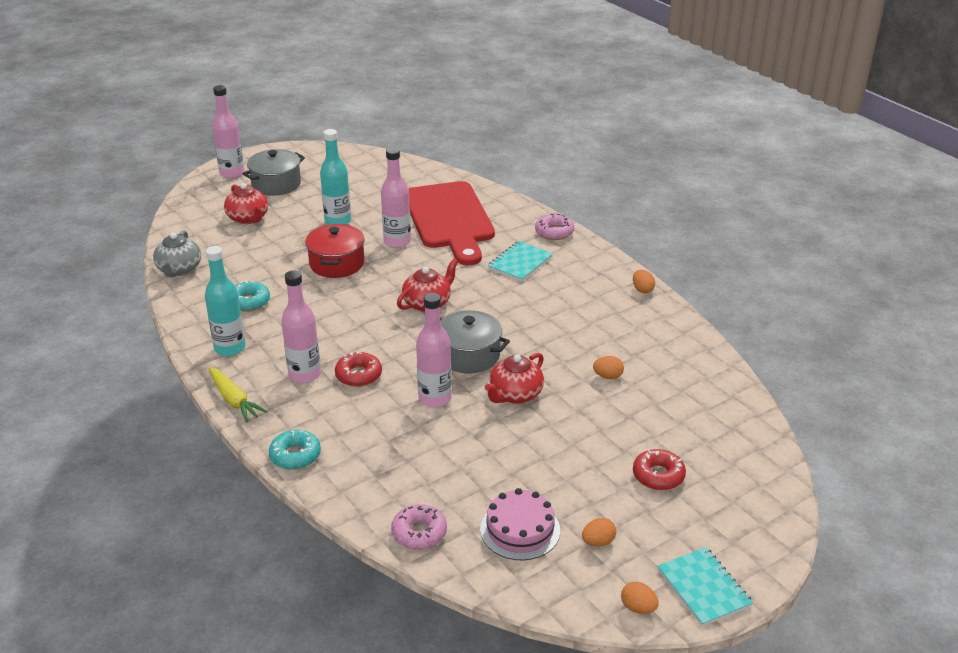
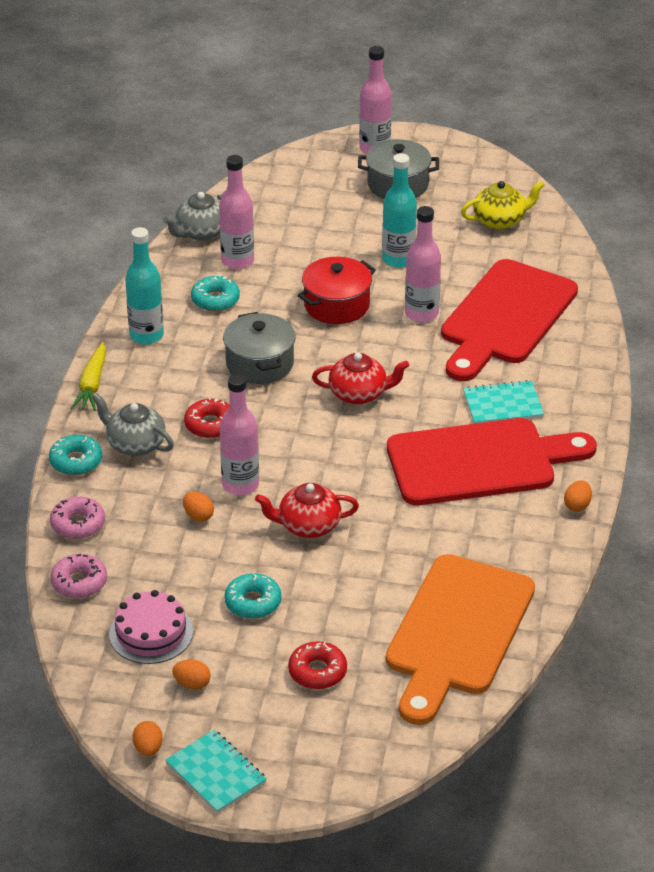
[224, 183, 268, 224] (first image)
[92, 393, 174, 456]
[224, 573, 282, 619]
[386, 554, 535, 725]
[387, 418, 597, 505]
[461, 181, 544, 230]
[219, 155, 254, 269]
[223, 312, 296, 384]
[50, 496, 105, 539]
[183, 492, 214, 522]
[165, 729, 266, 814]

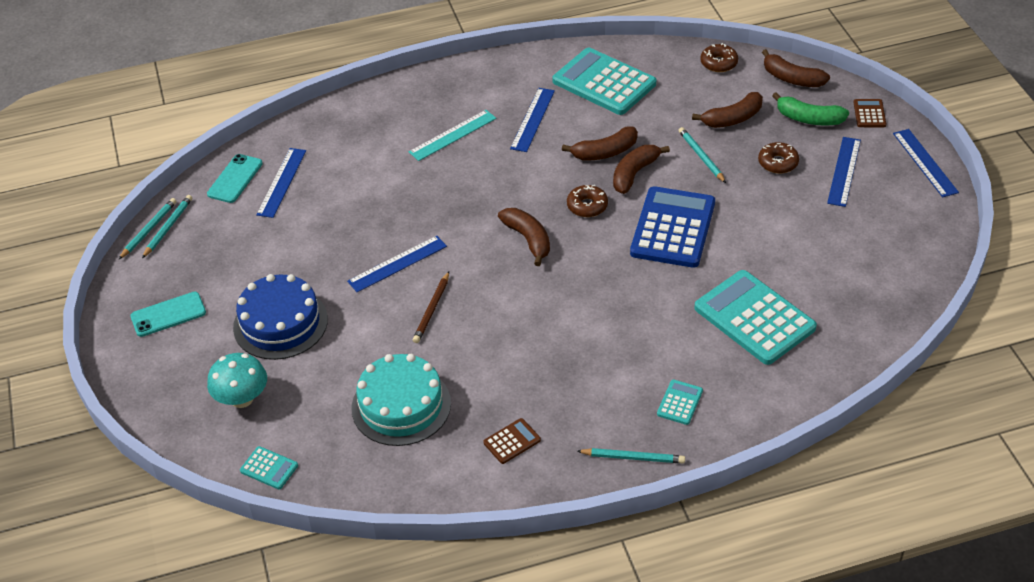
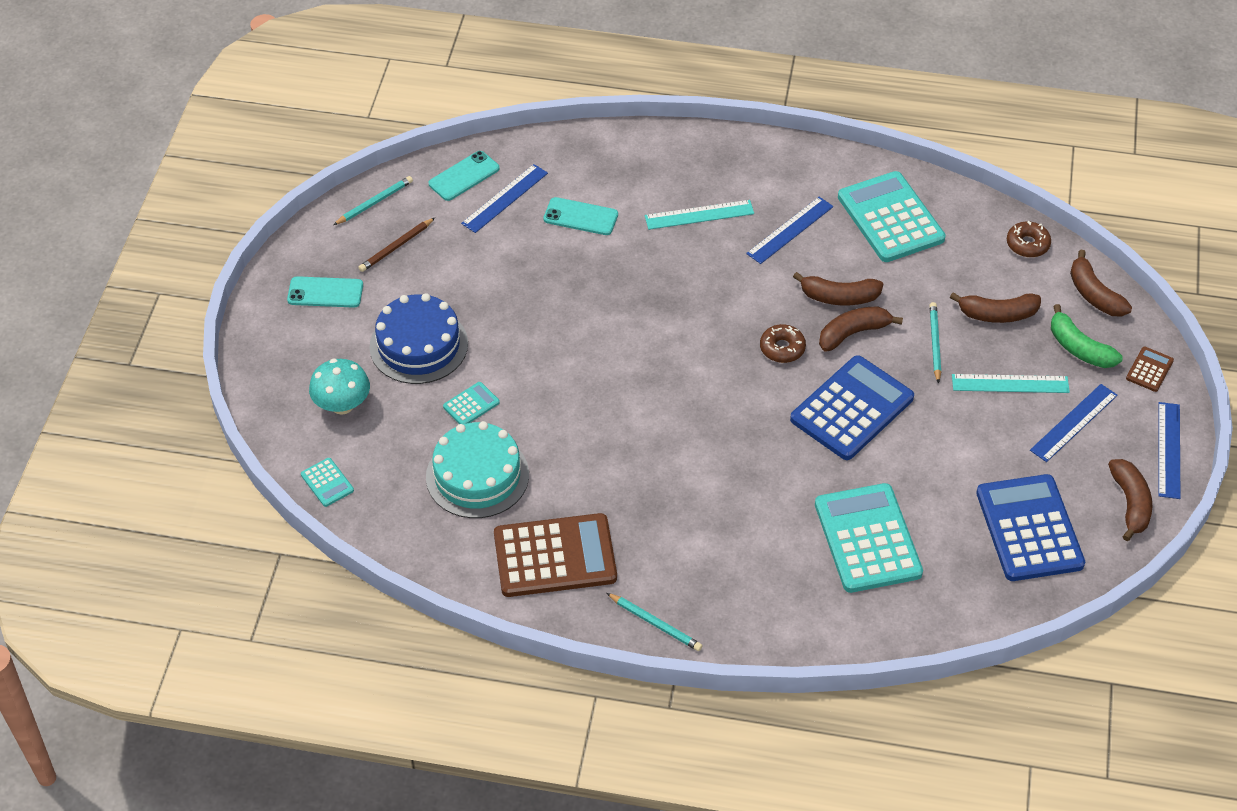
[118, 198, 177, 260] (first image)
[347, 236, 447, 292] (first image)
[543, 197, 618, 235]
[976, 474, 1085, 581]
[358, 218, 435, 272]
[1108, 459, 1152, 541]
[443, 382, 500, 424]
[952, 374, 1070, 393]
[494, 513, 617, 597]

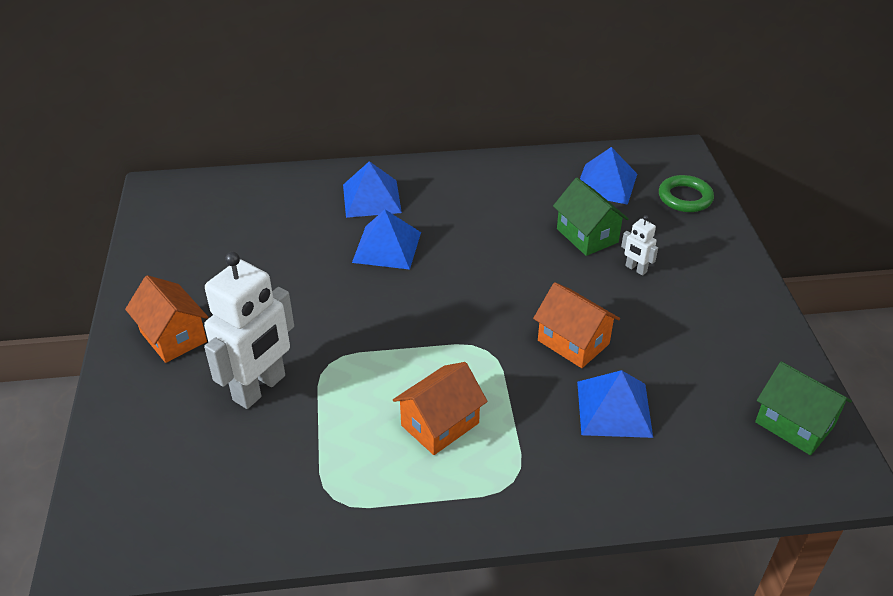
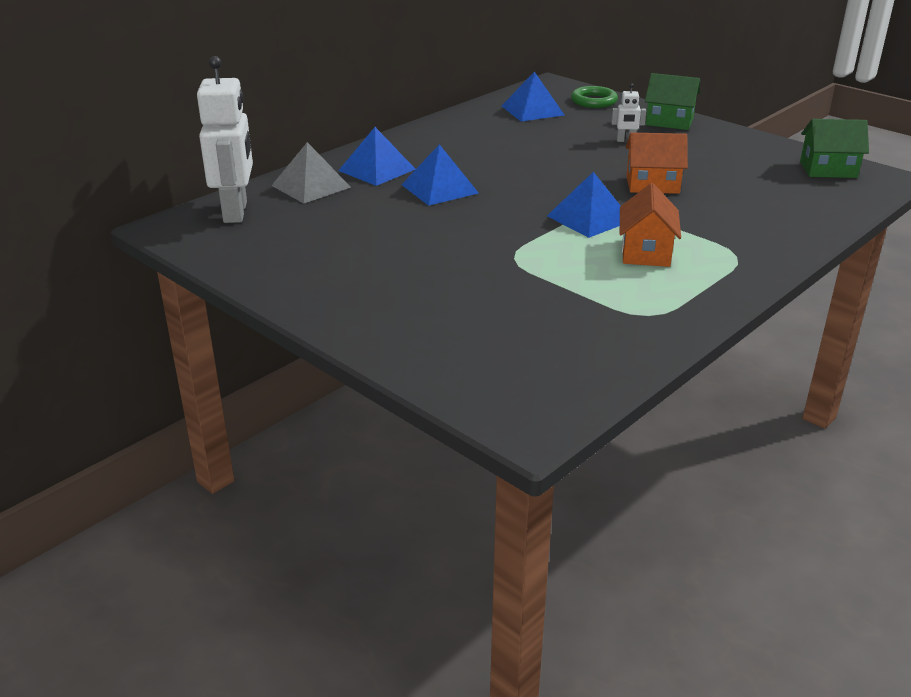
[125, 275, 208, 363] (first image)
[271, 142, 351, 203]
[197, 56, 253, 223]
[645, 73, 700, 130]
[547, 172, 621, 238]

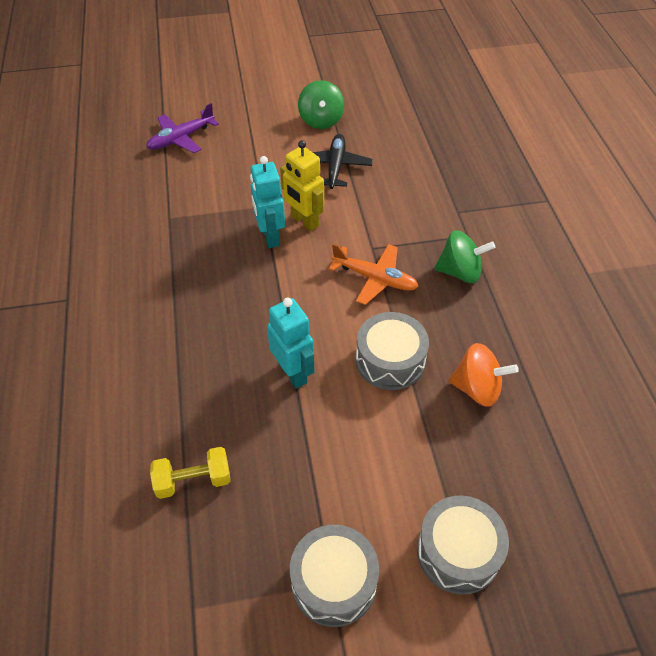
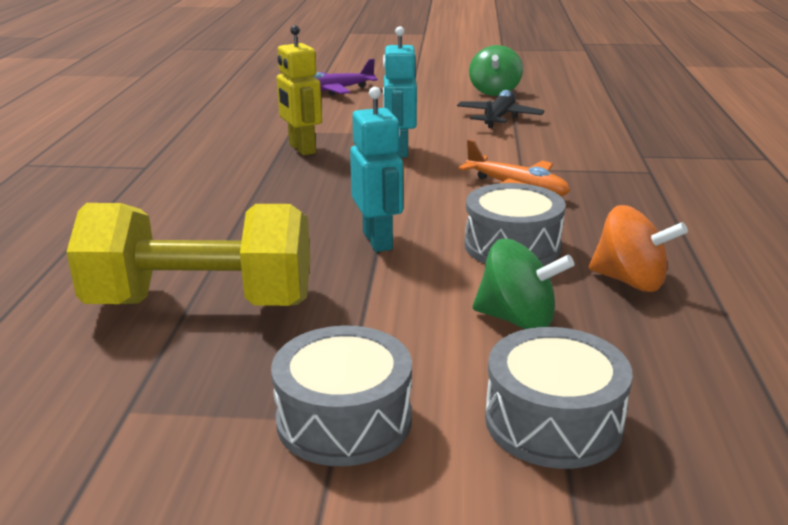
[277, 25, 322, 155]
[472, 239, 574, 329]
[66, 203, 310, 306]

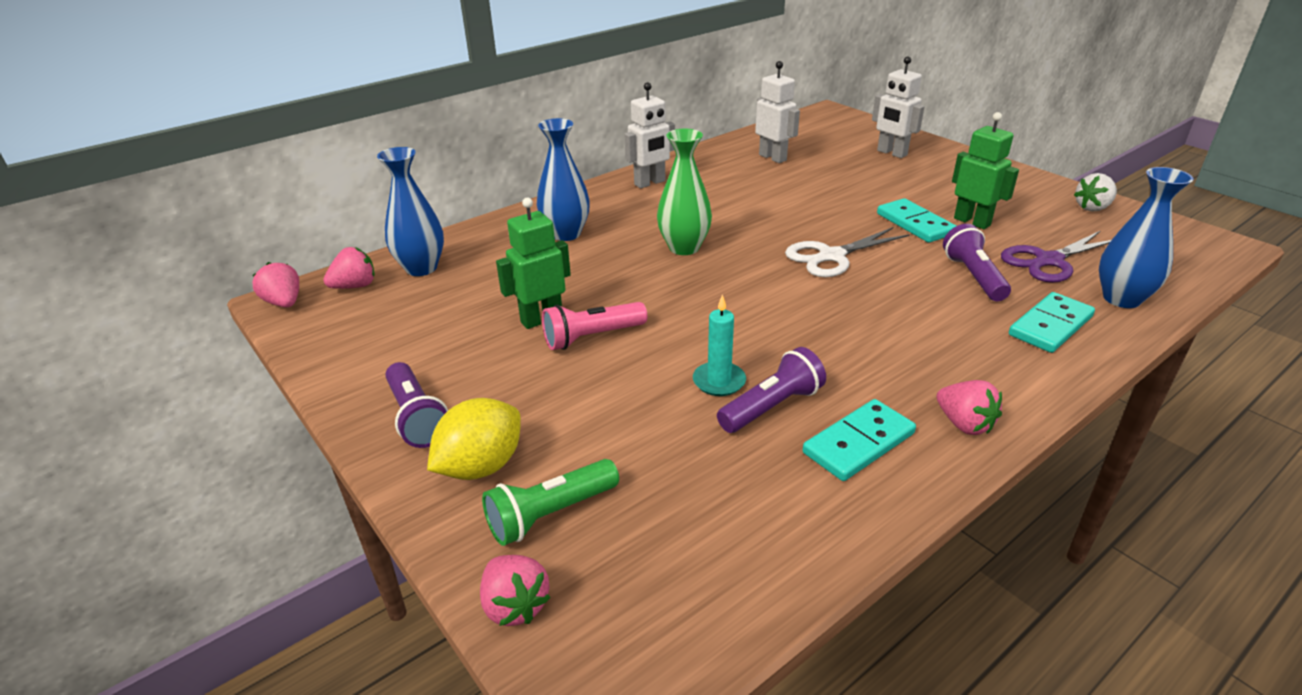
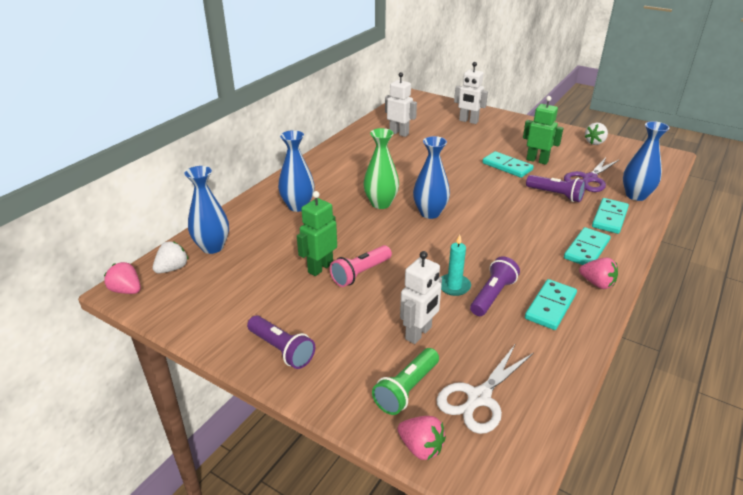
[427, 398, 521, 480] (first image)
[413, 136, 450, 219]
[564, 227, 611, 265]
[400, 251, 442, 344]
[436, 345, 534, 434]
[153, 241, 188, 273]
[526, 175, 586, 202]

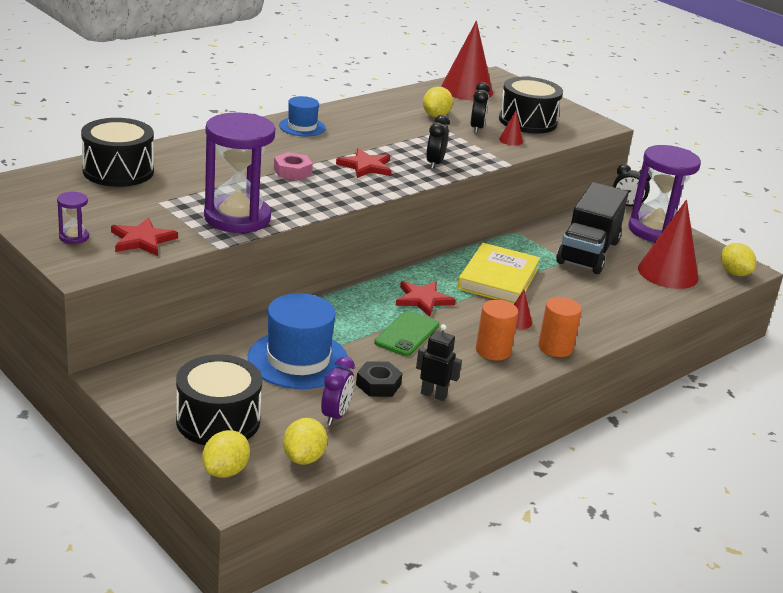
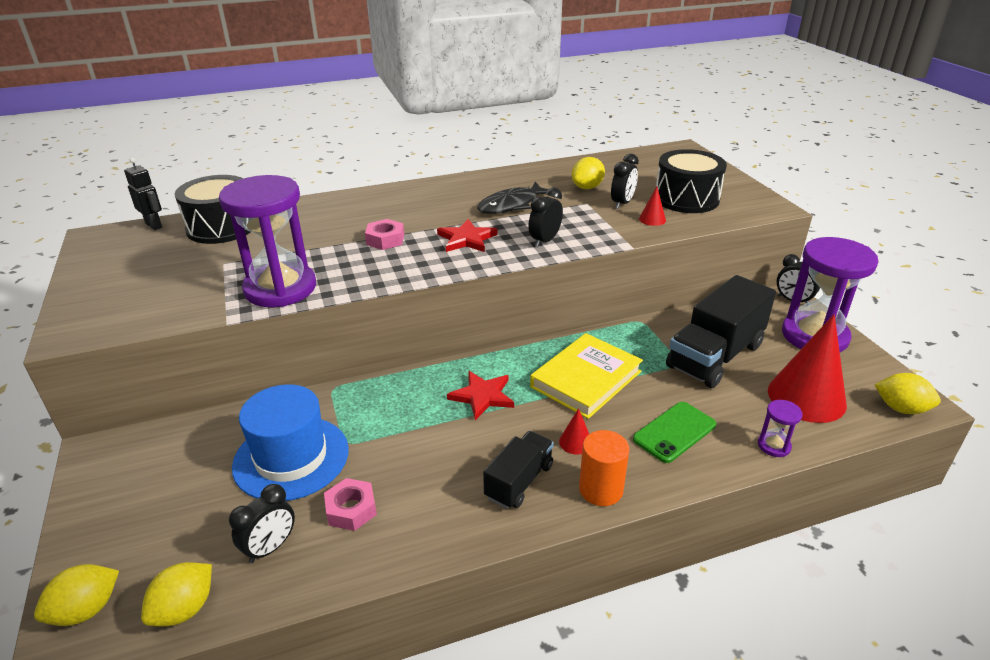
[111, 218, 178, 256] (first image)
[176, 355, 262, 445] (first image)
[279, 96, 326, 136] (first image)
[441, 21, 493, 101] (first image)
[477, 182, 548, 214]
[758, 400, 803, 457]
[633, 402, 716, 463]
[124, 157, 162, 230]
[483, 431, 554, 509]
[229, 484, 295, 563]
[324, 478, 377, 531]
[875, 373, 941, 414]

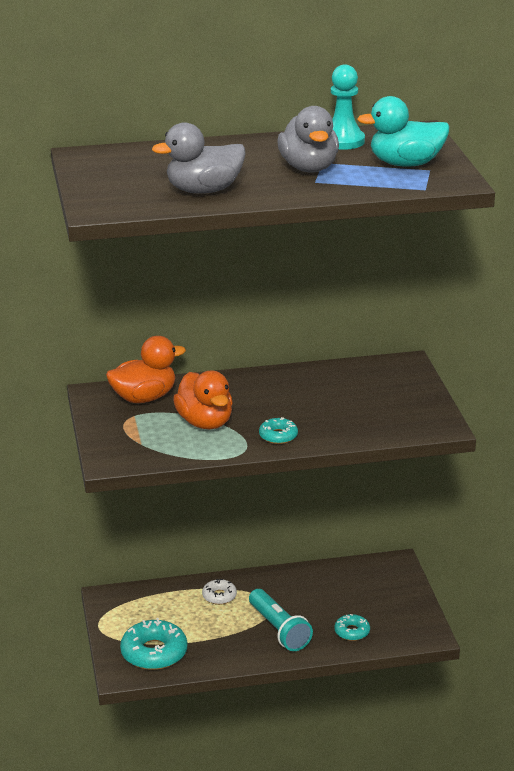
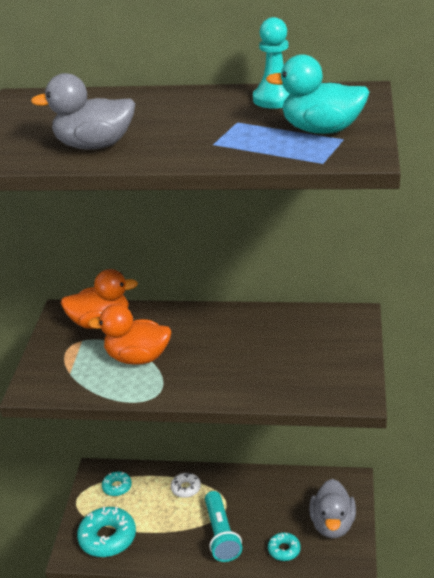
[102, 471, 132, 496]
[309, 479, 356, 538]
[88, 304, 171, 365]

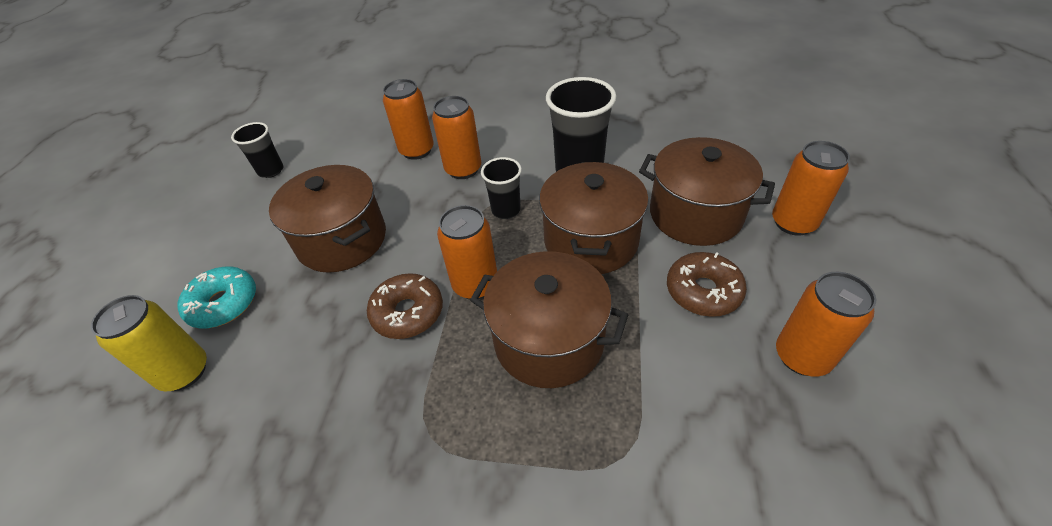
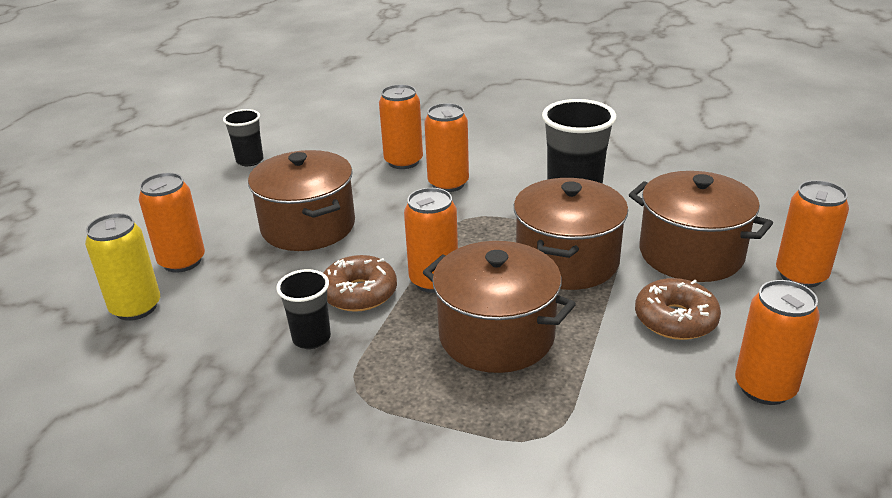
[276, 269, 331, 349]
[139, 173, 205, 273]

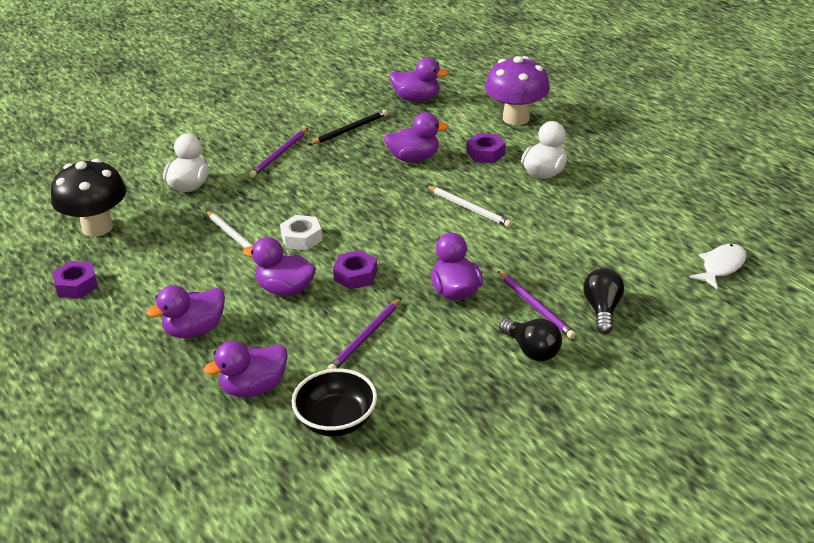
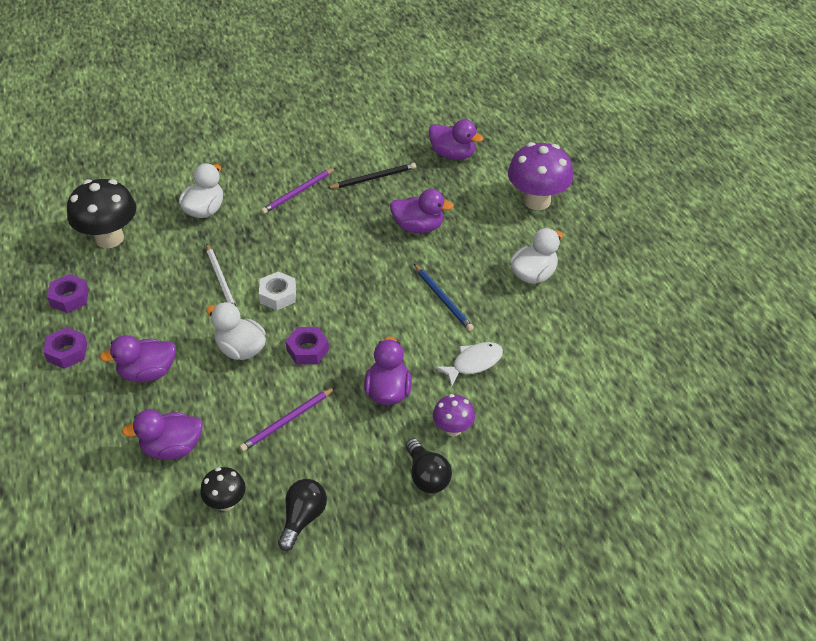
[43, 327, 87, 369]
[278, 479, 327, 551]
[435, 342, 503, 387]
[200, 467, 246, 511]
[433, 394, 475, 436]
[206, 302, 266, 360]
[414, 264, 474, 331]

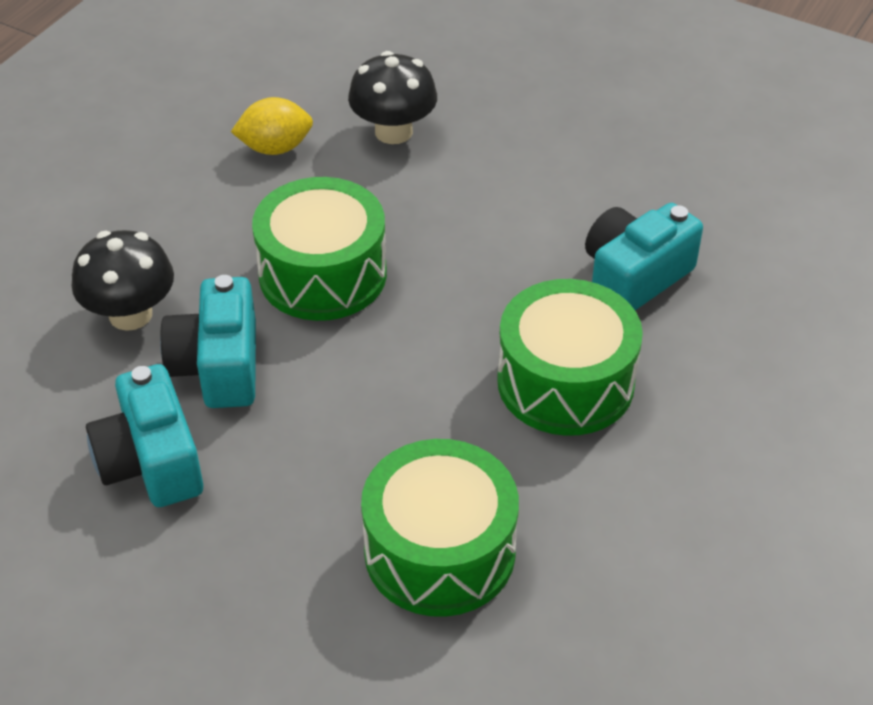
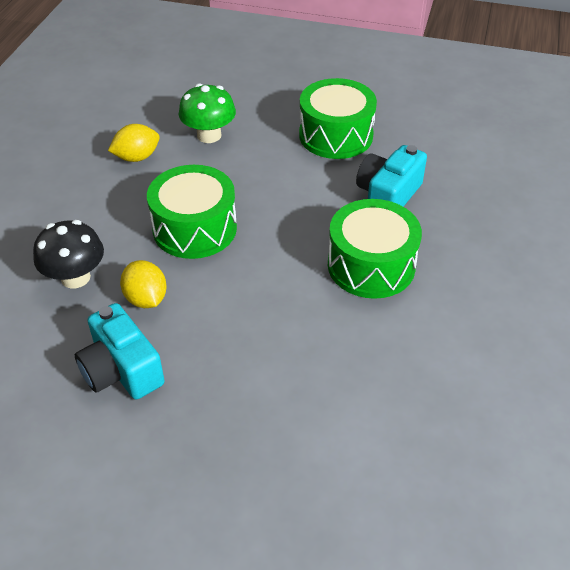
[299, 78, 377, 159]
[120, 260, 167, 308]
[179, 83, 236, 143]

